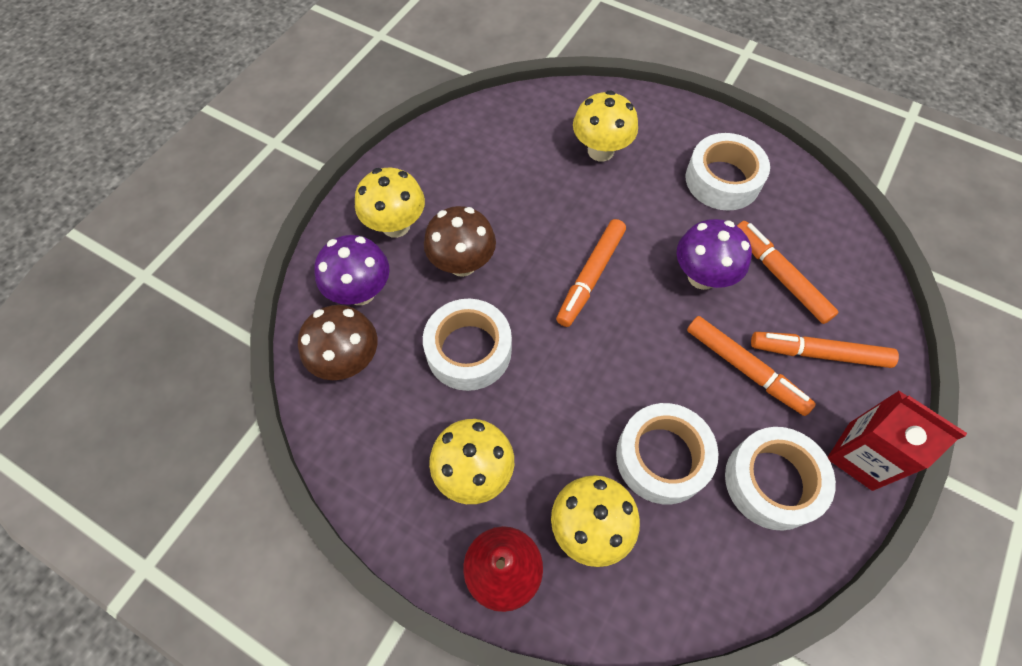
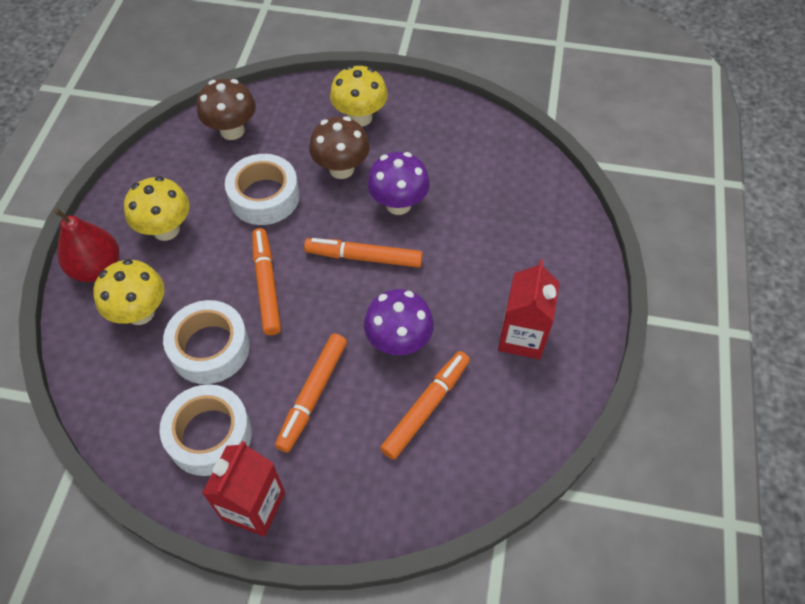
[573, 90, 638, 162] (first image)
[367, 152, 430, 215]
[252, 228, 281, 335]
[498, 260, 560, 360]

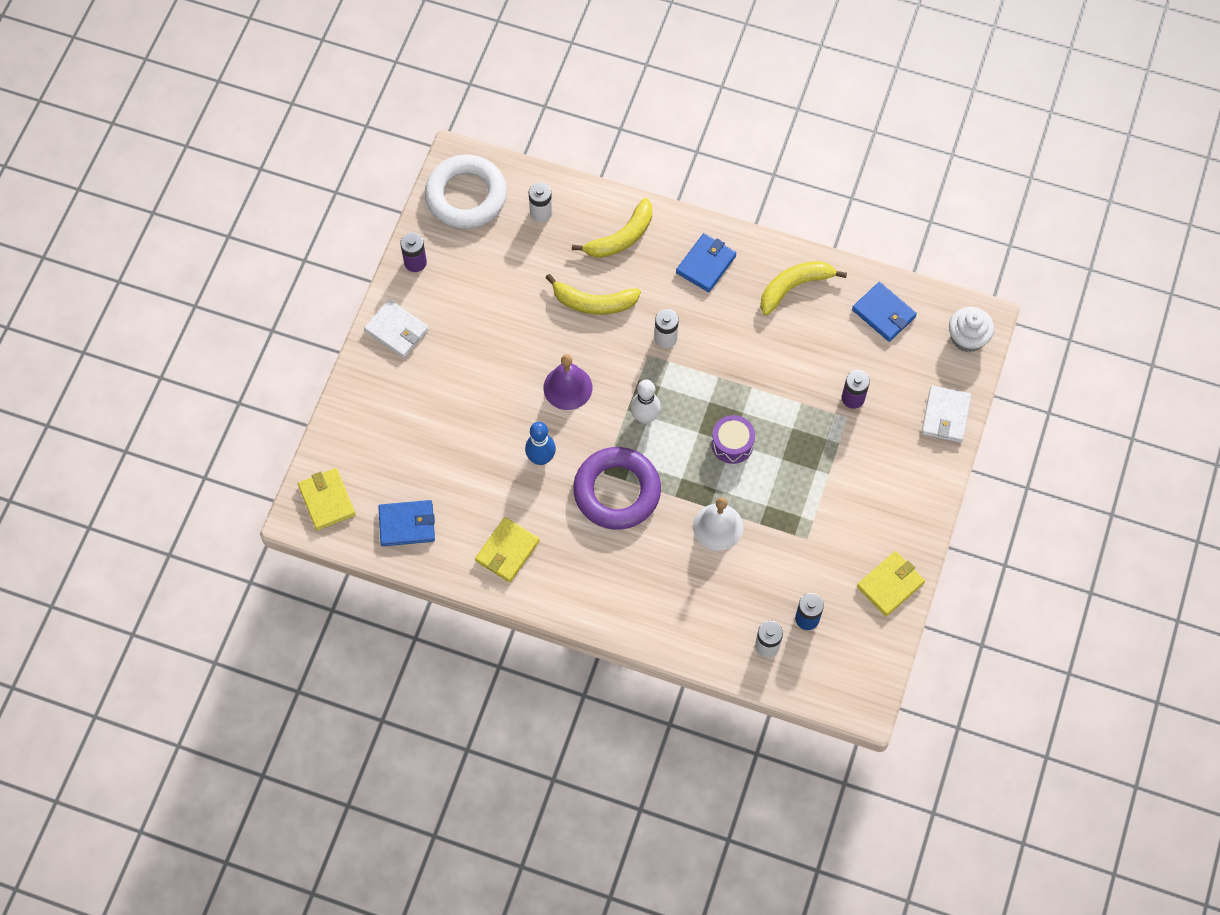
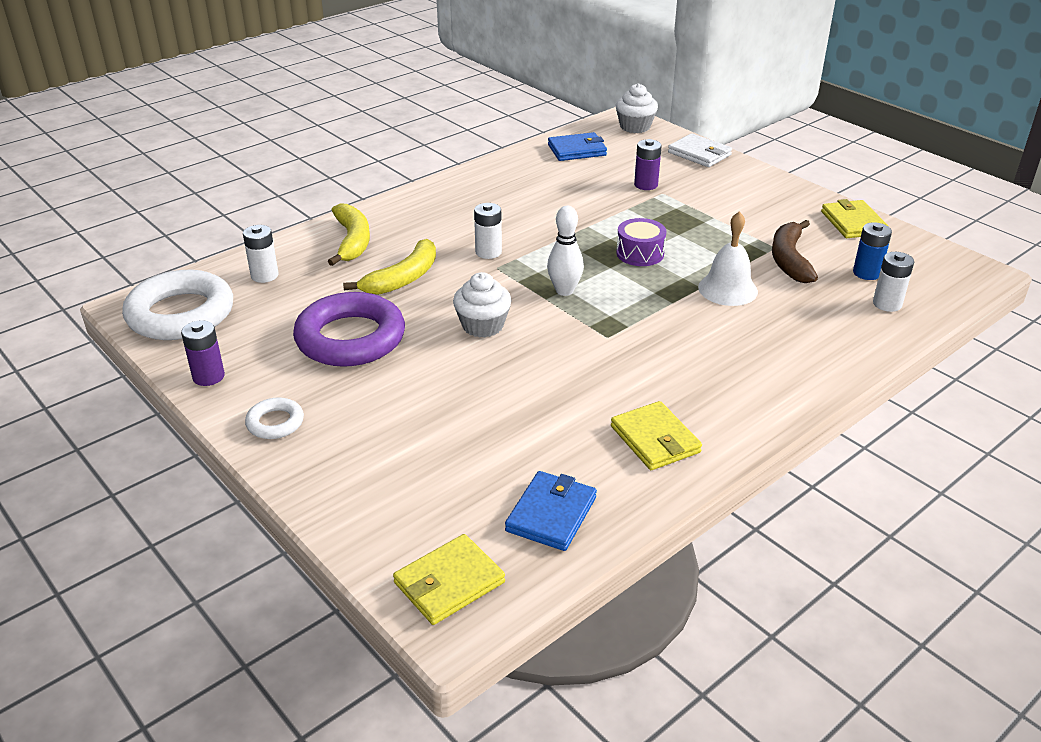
[525, 422, 556, 465] (first image)
[676, 233, 737, 292] (first image)
[760, 261, 847, 316] (first image)
[772, 220, 818, 283]
[293, 292, 405, 367]
[245, 397, 304, 439]
[453, 272, 512, 338]
[393, 534, 505, 625]

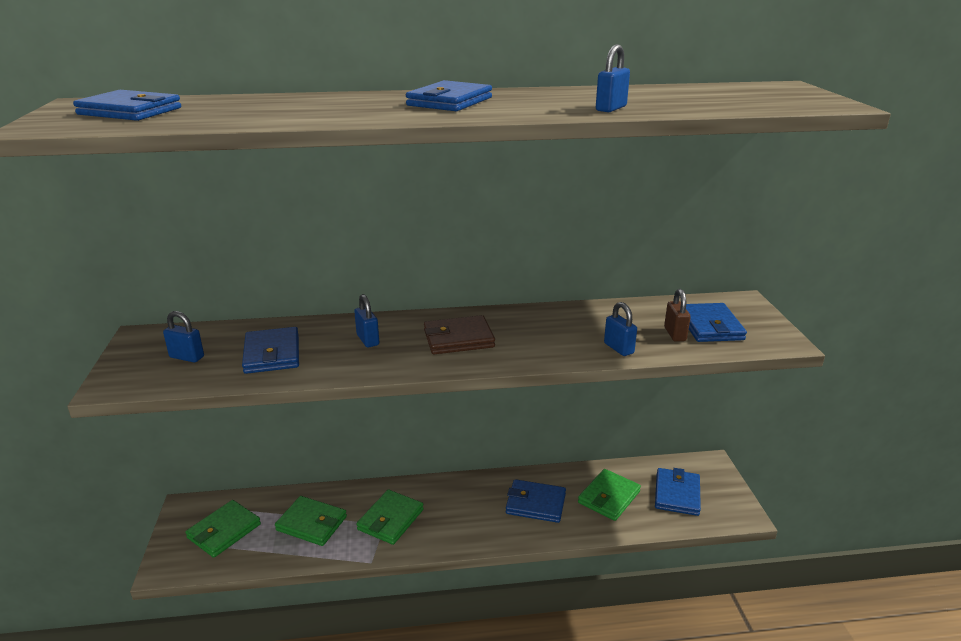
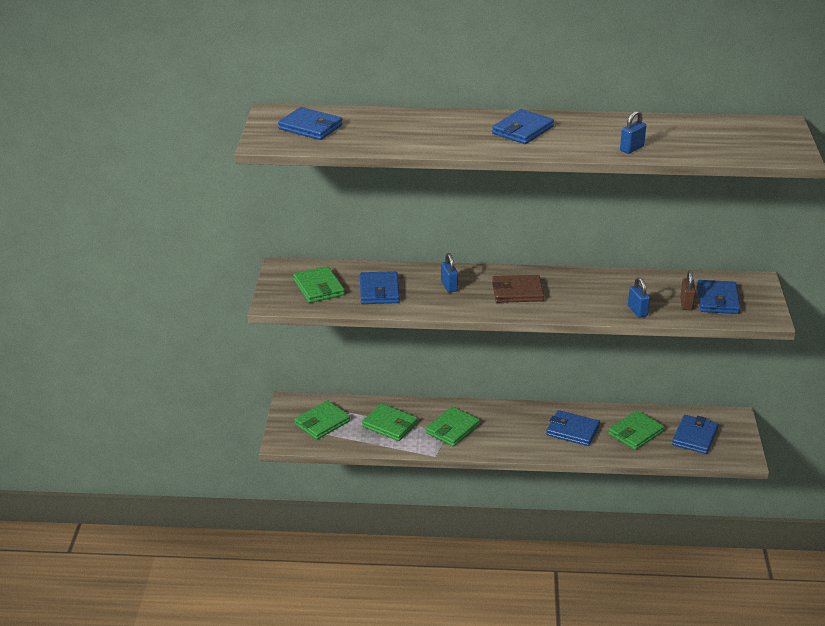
[293, 266, 345, 303]

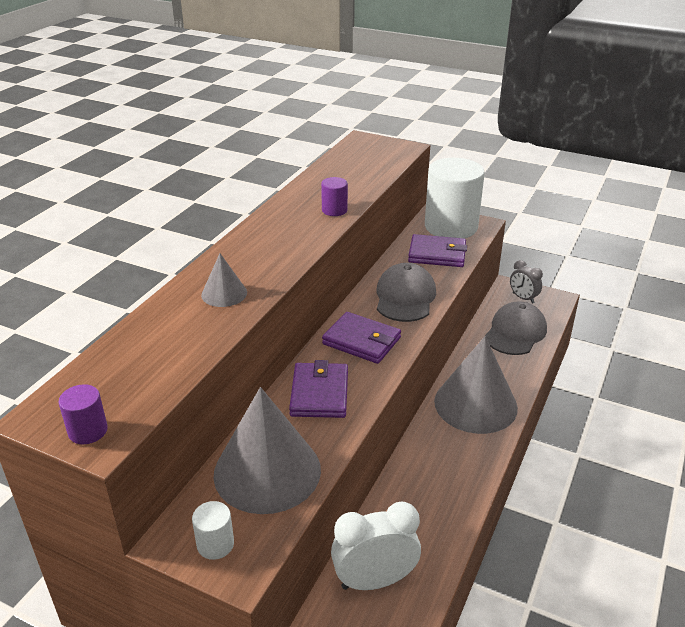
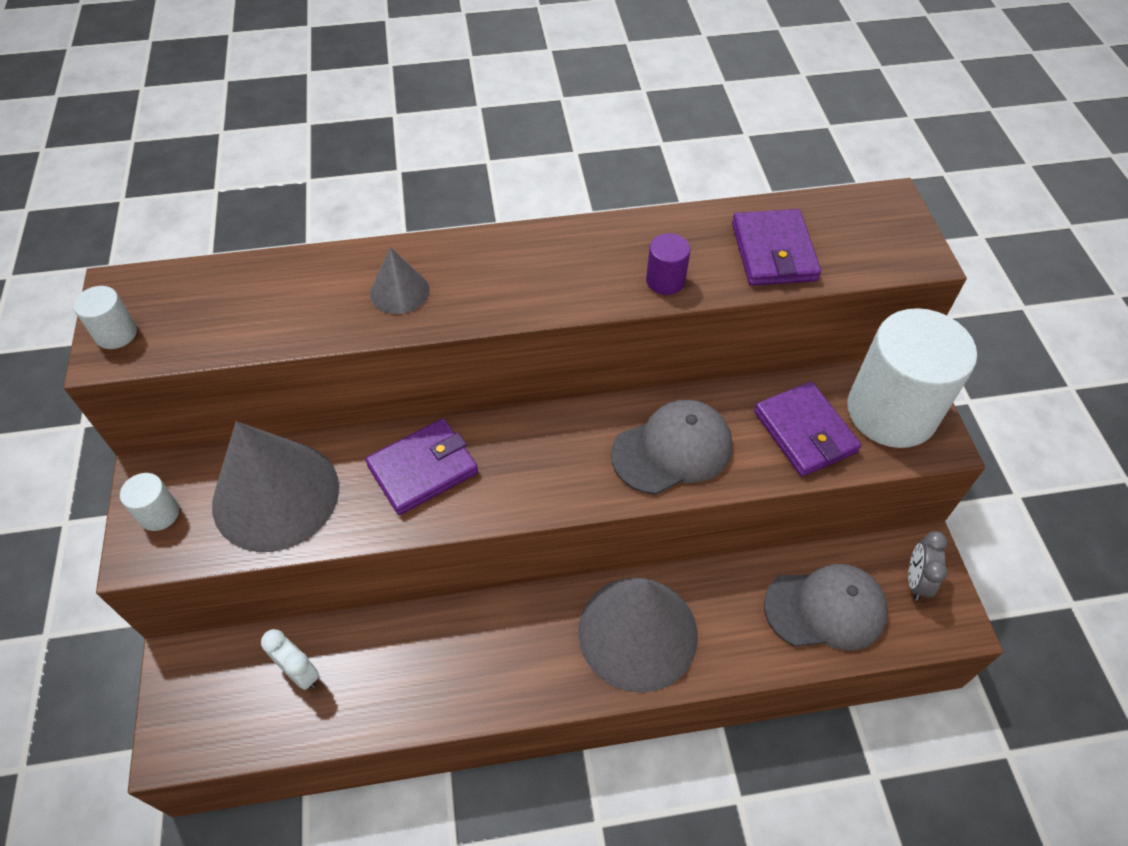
[732, 209, 821, 286]
[74, 286, 137, 349]
[261, 629, 319, 690]

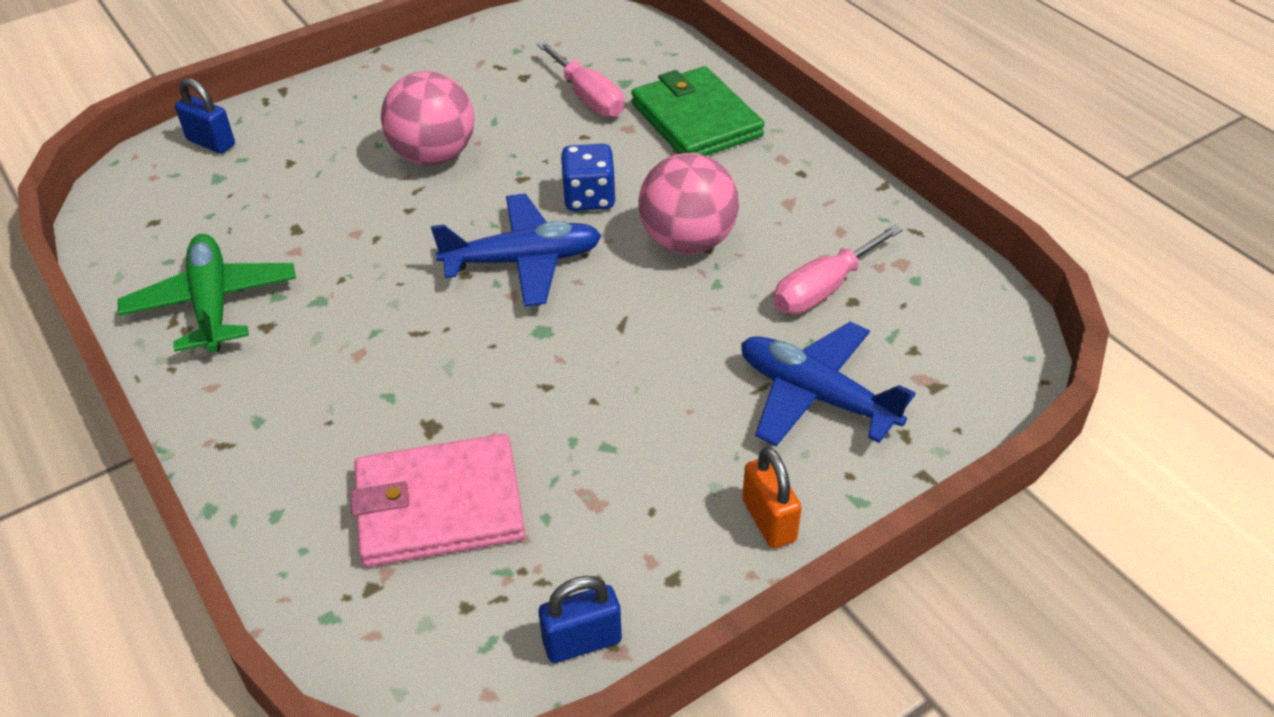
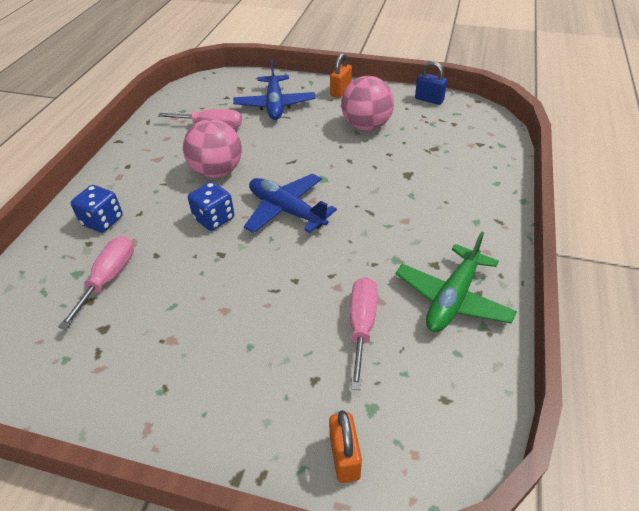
[350, 434, 525, 567] (first image)
[350, 277, 378, 390]
[341, 76, 394, 131]
[71, 185, 123, 233]
[329, 410, 362, 483]

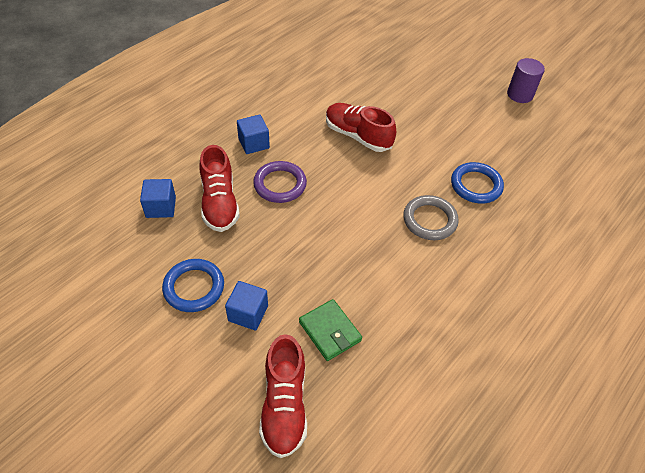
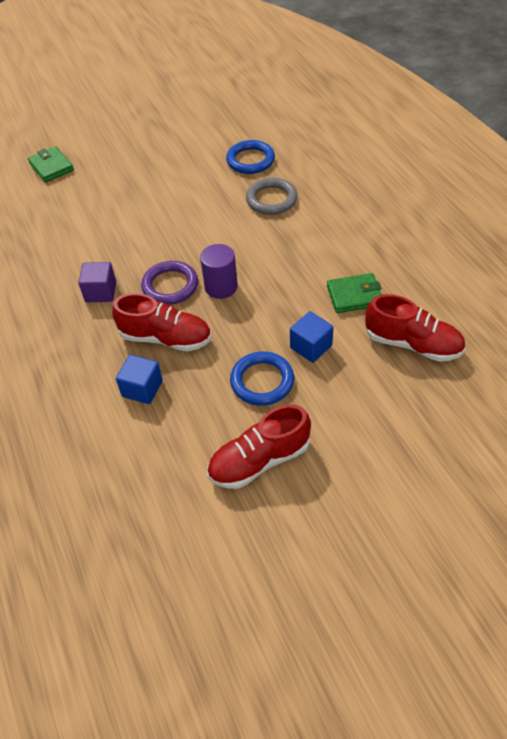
[28, 146, 74, 182]
[207, 405, 311, 489]
[200, 244, 238, 299]
[78, 262, 116, 302]

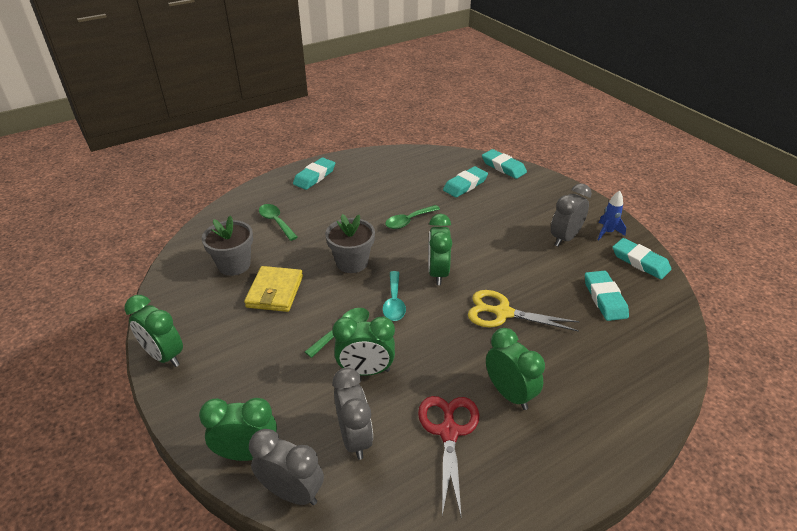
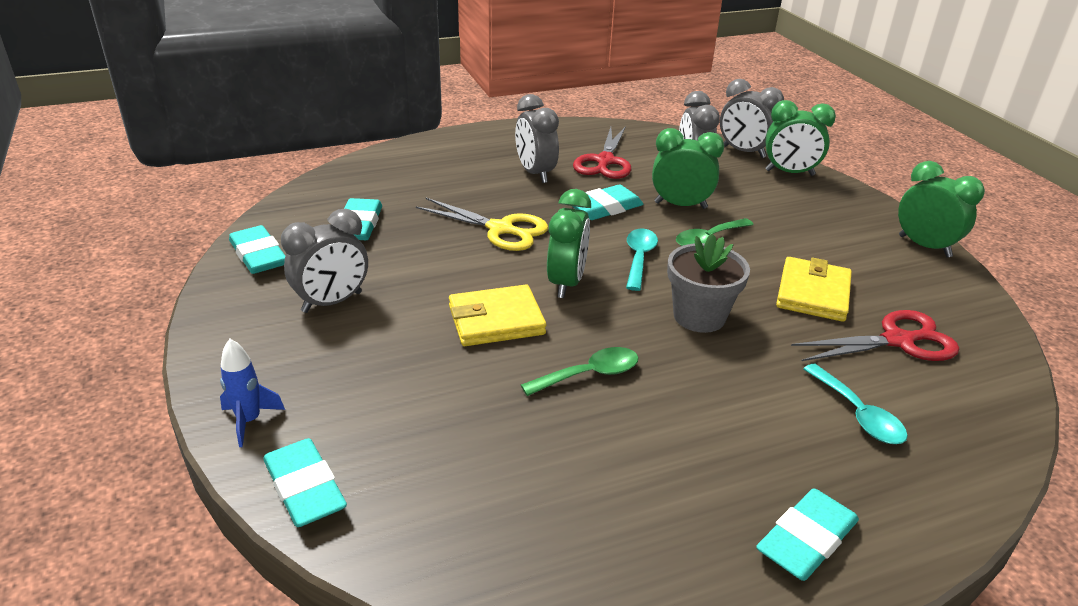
[449, 285, 546, 346]
[573, 184, 644, 220]
[220, 339, 285, 447]
[791, 310, 959, 361]
[803, 364, 908, 444]
[515, 94, 559, 183]

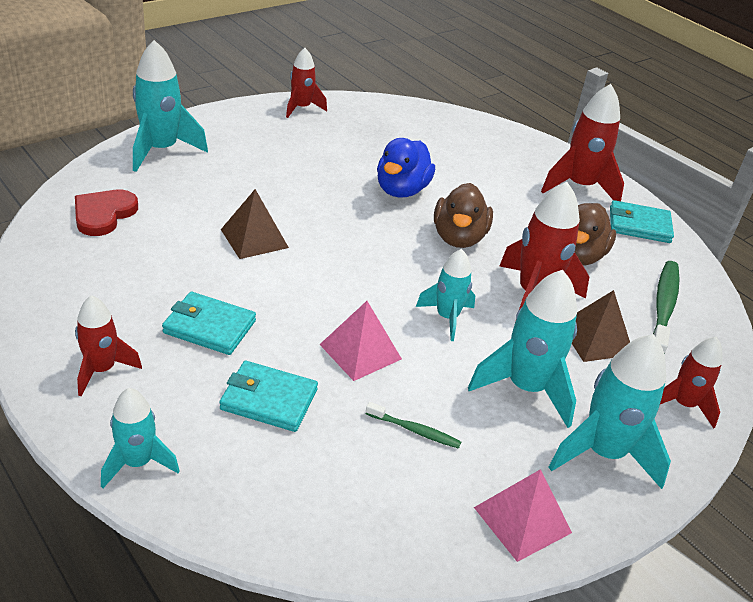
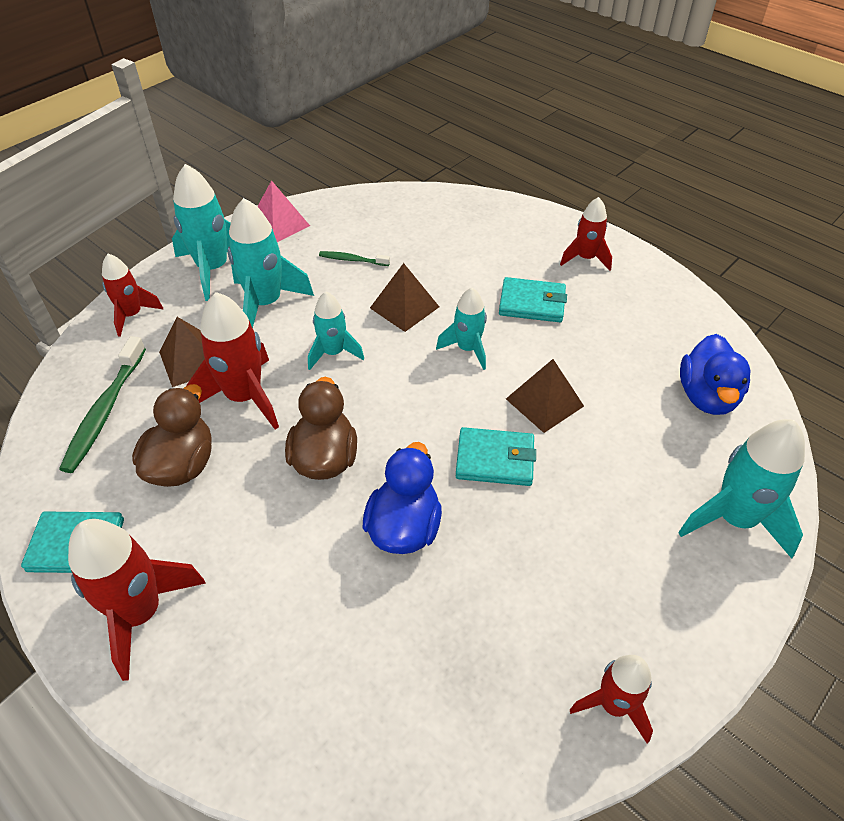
[436, 288, 487, 370]
[456, 427, 536, 486]
[680, 334, 750, 415]
[370, 263, 439, 332]

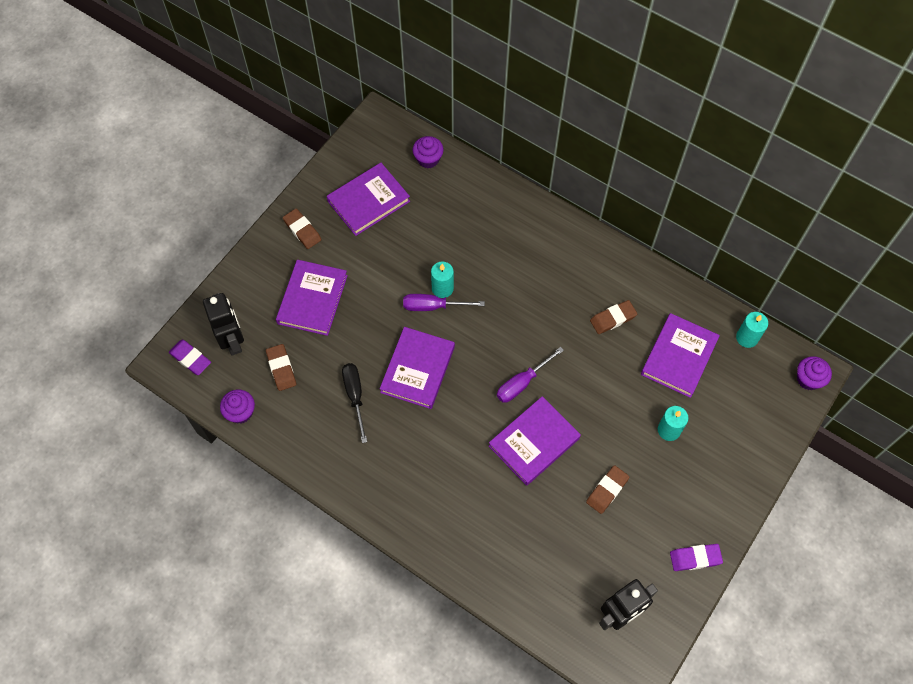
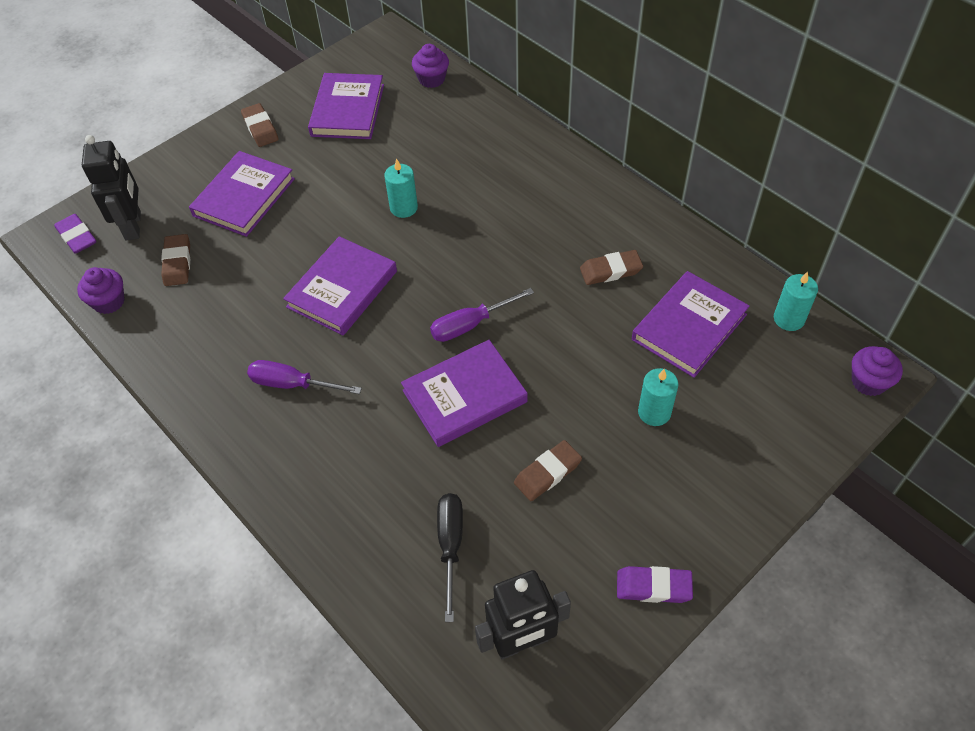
[437, 493, 463, 622]
[247, 360, 362, 394]
[308, 73, 384, 139]

